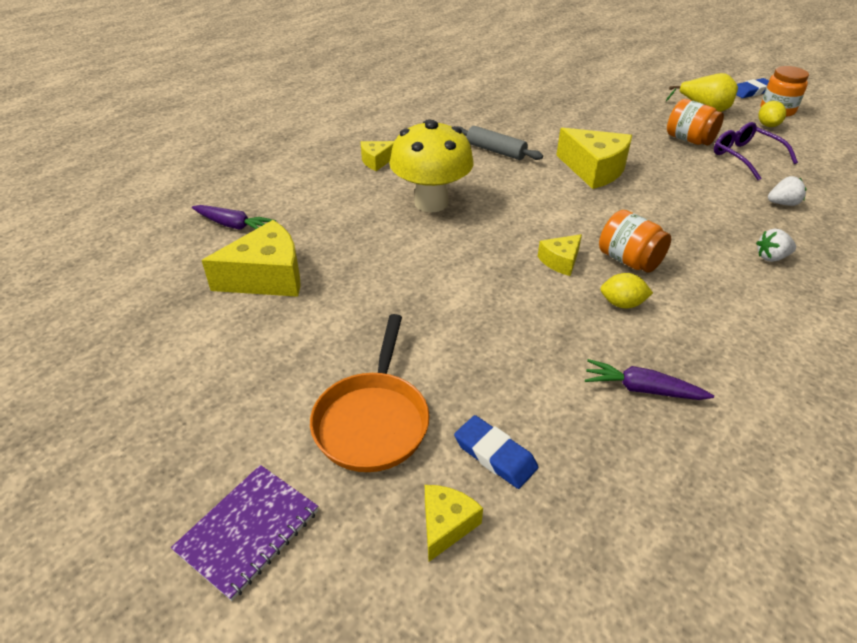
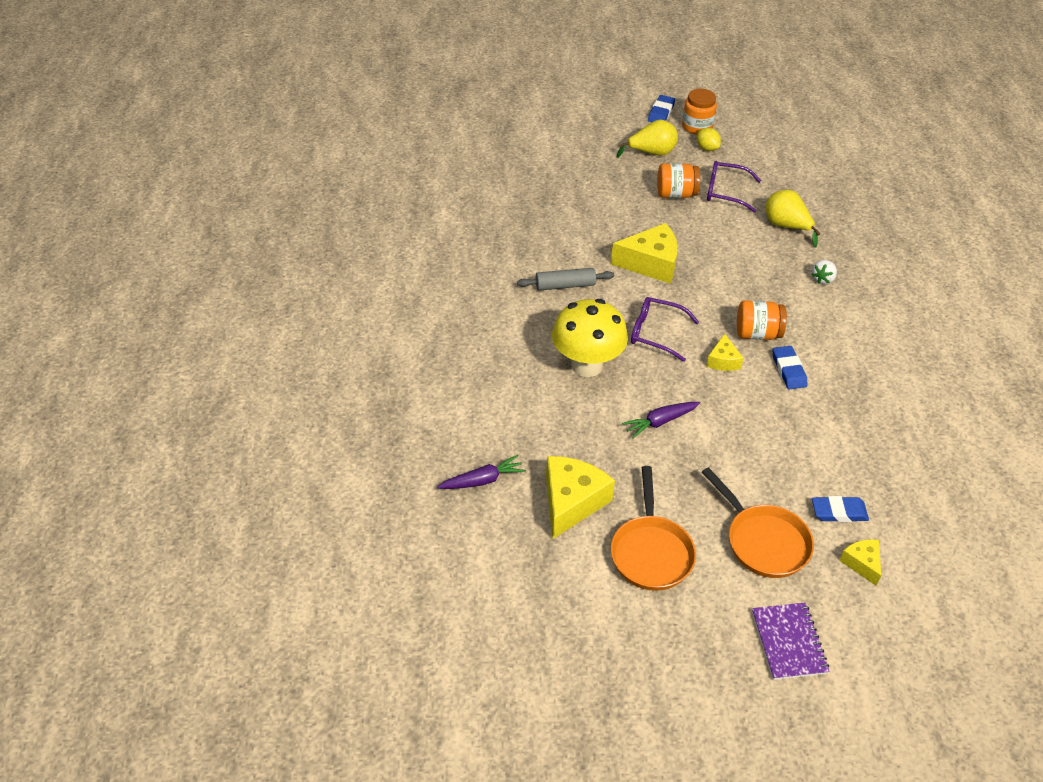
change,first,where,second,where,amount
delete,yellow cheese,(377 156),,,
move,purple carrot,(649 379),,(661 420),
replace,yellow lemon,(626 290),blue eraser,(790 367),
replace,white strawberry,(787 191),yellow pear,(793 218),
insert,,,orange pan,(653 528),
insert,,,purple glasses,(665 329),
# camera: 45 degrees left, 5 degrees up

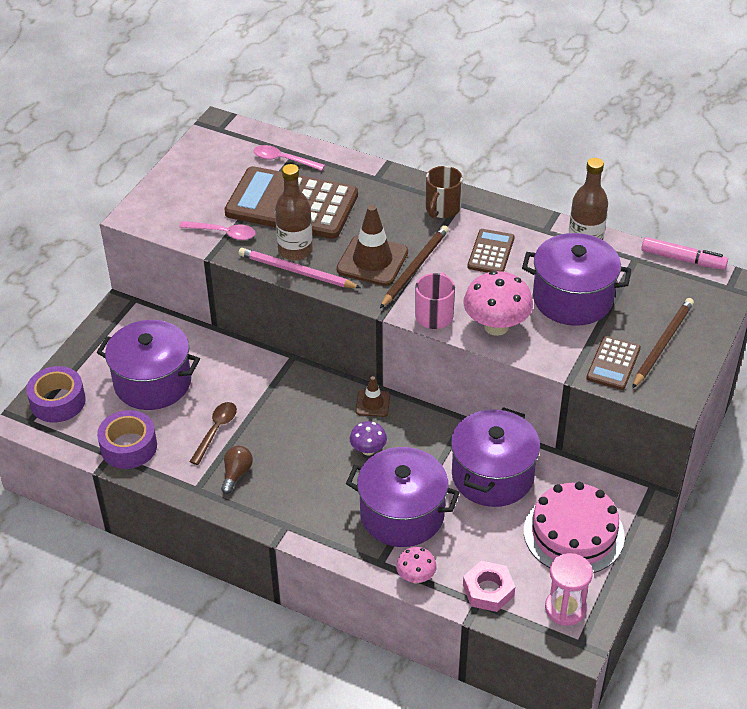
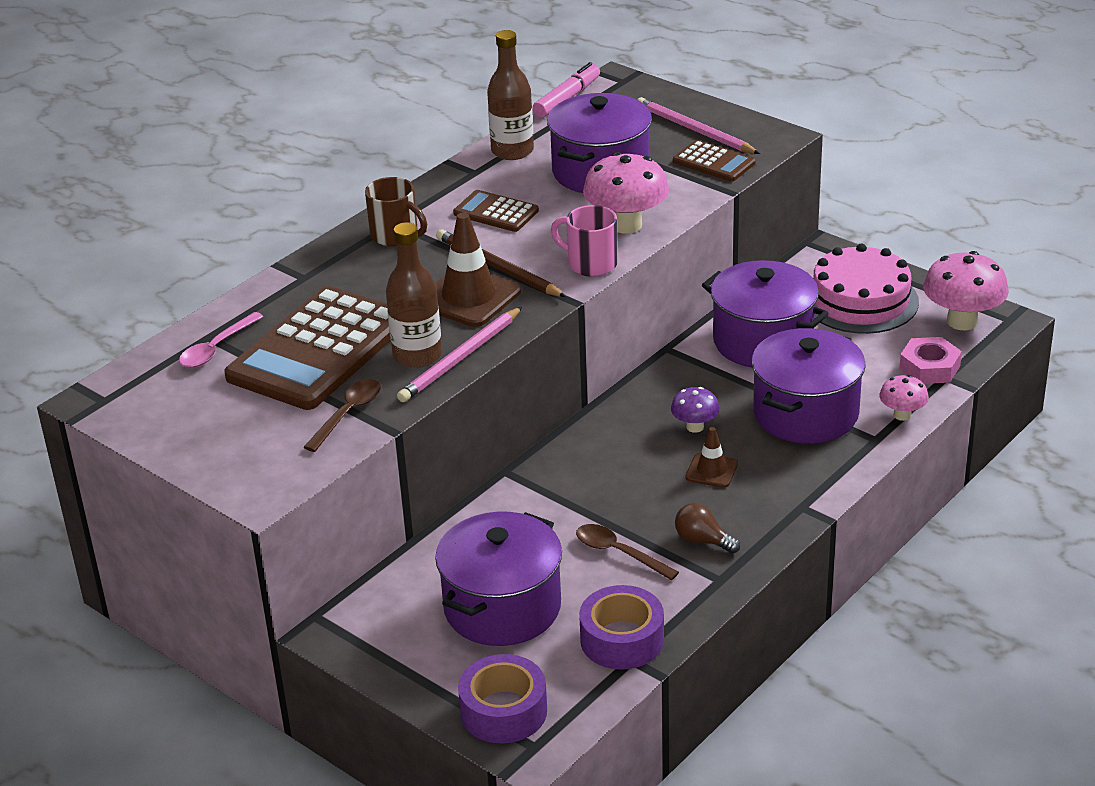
change,first,where,second,where,amount
recolor,pink spoon,(218 230),brown spoon,(342 415),
move,brown traffic cone,(373 396),,(712 457),
replace,pink hourglass,(569 589),pink mushroom,(966 290),
recolor,brown pencil,(663 343),pink pencil,(698 125),
# camera: 75 degrees left, 10 degrees down

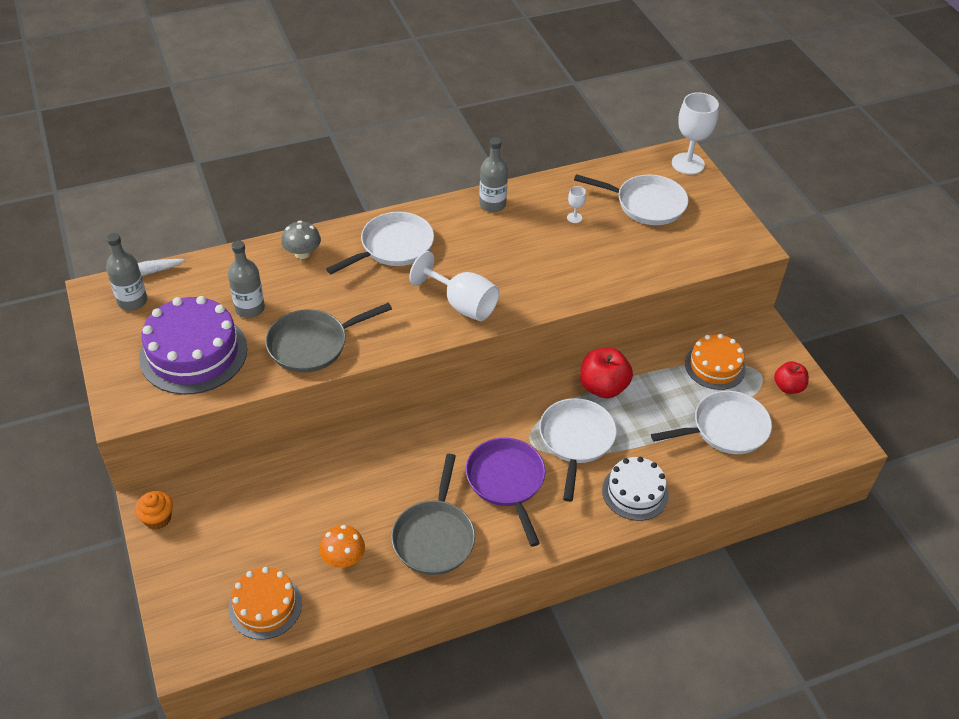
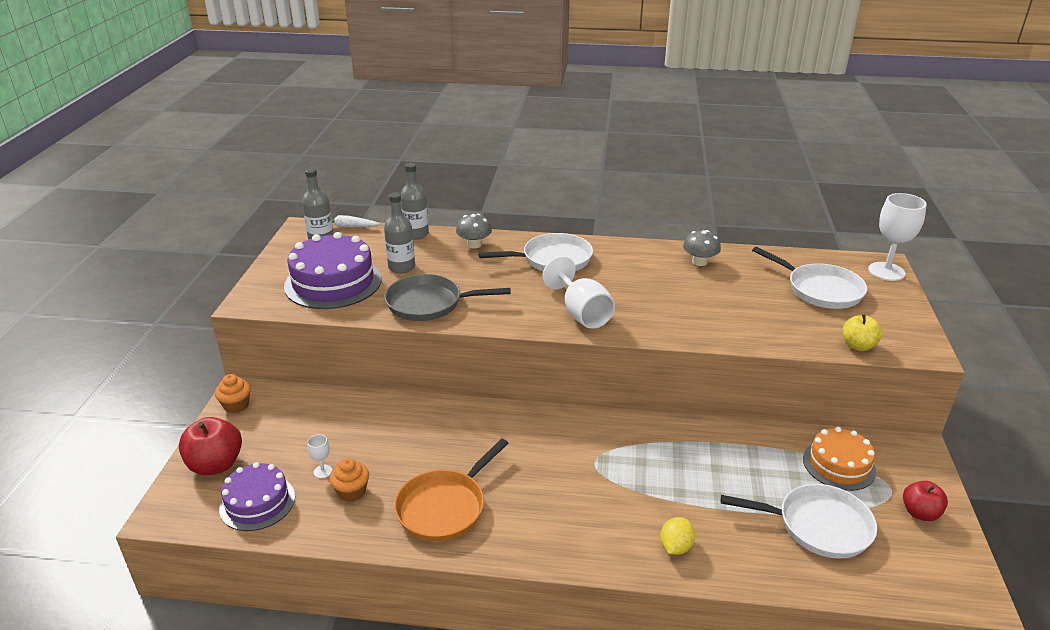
change,first,where,second,where,amount
recolor,orange cake,(265 603),purple cake,(257 496),
replace,orange mushroom,(342 546),orange cupcake,(349 480),
recolor,grey pan,(433 514),orange pan,(451 490),
delete,purple pan,(506 492),,,
move,grey bottle,(493 174),,(414 201),
delete,white pan,(578 450),,,
move,white goblet,(576 204),,(319 456),
move,red apple,(606 373),,(210 446),
replace,white cake,(635 489),yellow lemon,(677 536),
insert,,,grey mushroom,(702 248),
insert,,,yellow apple,(862 332),
# camera: 30 degrees right, 15 degrees down

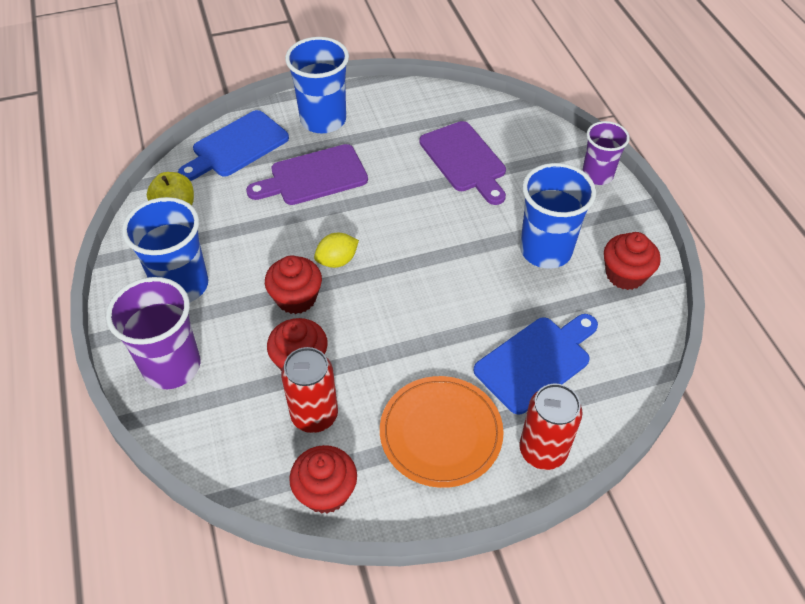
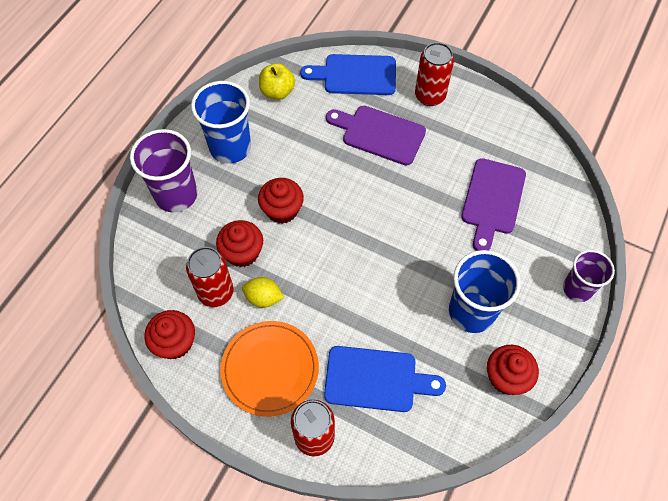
change,first,where,second,where,amount
replace,blue cup,(317 85),red can,(434 74),
move,yellow lemon,(336 250),,(263 292),
# camera: 45 degrees right, 10 degrees up

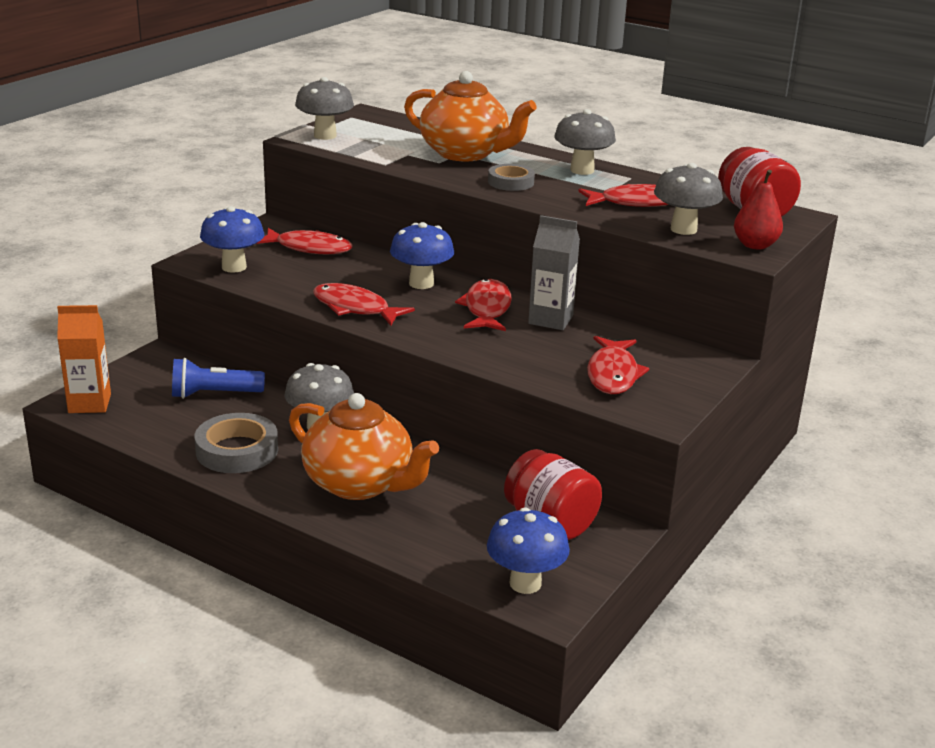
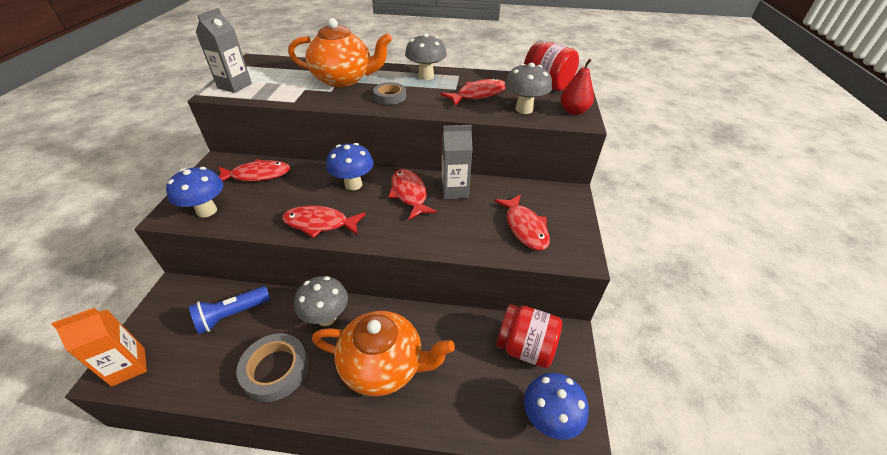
change,first,where,second,where,amount
replace,grey mushroom,(324 108),grey carton,(224 50),
# camera: 25 degrees left, 15 degrees up

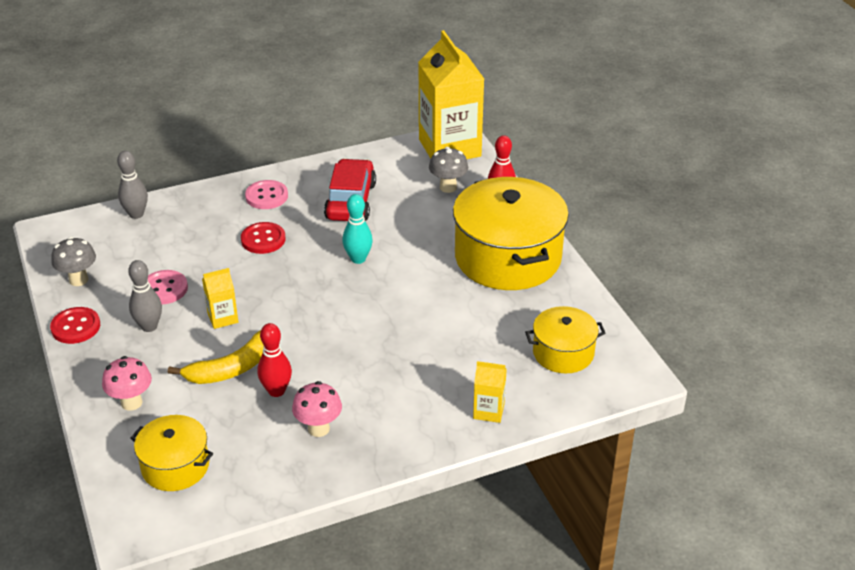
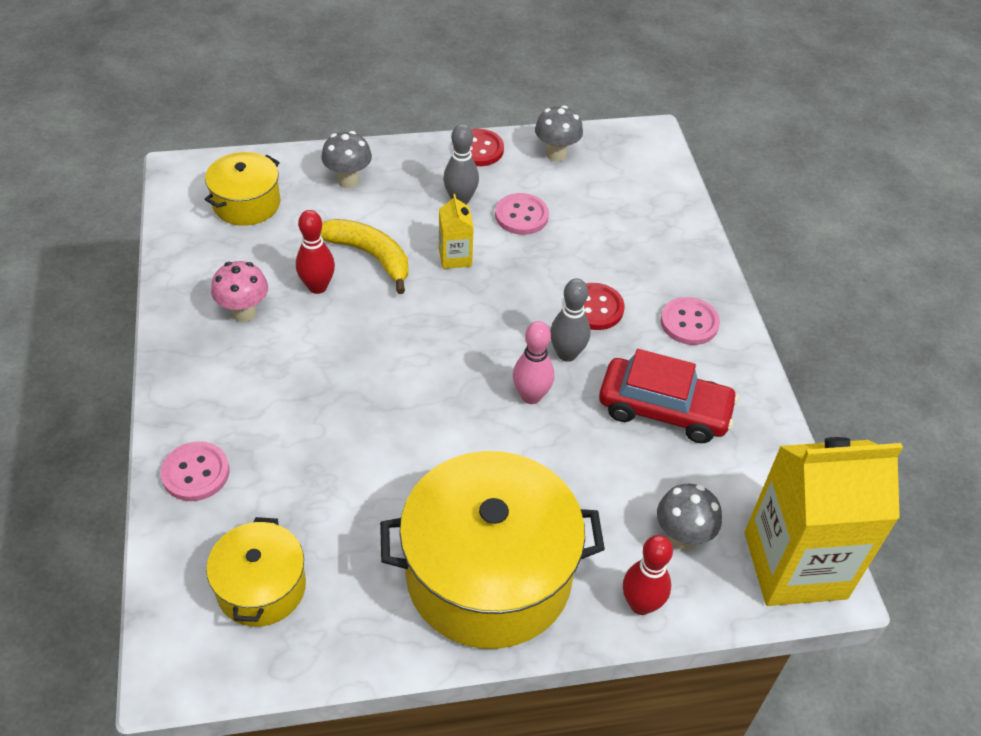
change,first,where,second,where,amount
recolor,pink mushroom,(127 383),grey mushroom,(346 159),
move,grey bowling pin,(132 185),,(570 320),
rotate,yellow banana,(216 357),,(364 256),150 degrees clockwise
recolor,turquoise bowling pin,(357 229),pink bowling pin,(533 362),
replace,yellow carton,(490 392),pink button,(195 471),
# camera: 100 degrees right, 10 degrees up

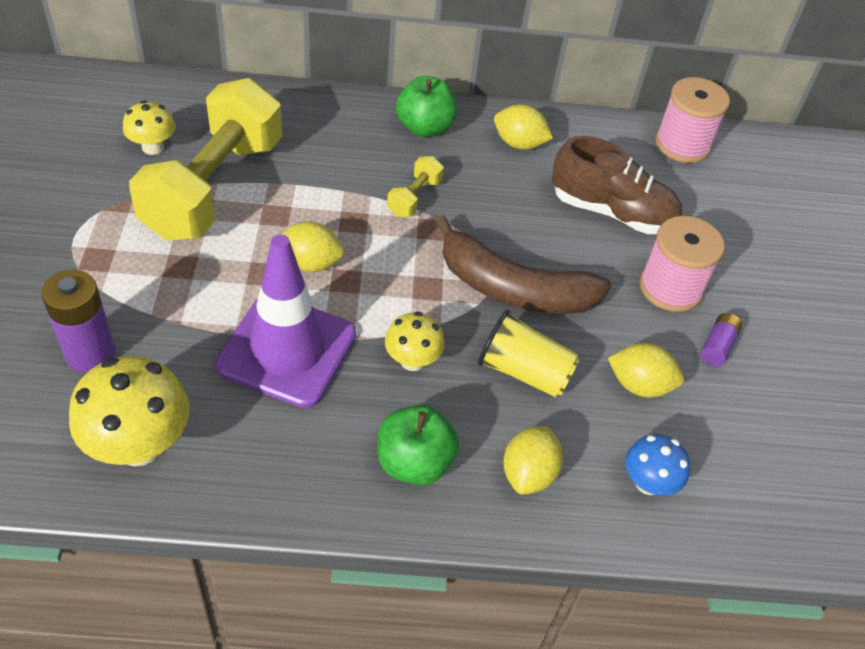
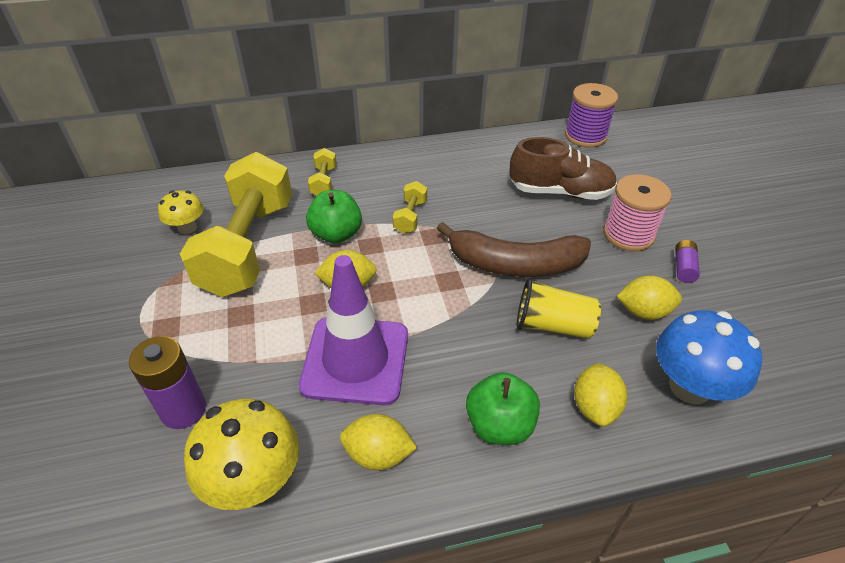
change,first,where,second,where,amount
delete,yellow mushroom,(415 341),,,
move,green apple,(426 106),,(334 217),
move,yellow lemon,(523 127),,(378 442),
resize,blue mushroom,(657 465),,(709 357),x1.72
recolor,pink spool,(692 120),purple spool,(591 115),
insert,,,yellow dumbbell,(322 171),
# camera: 10 degrees left, 5 degrees down

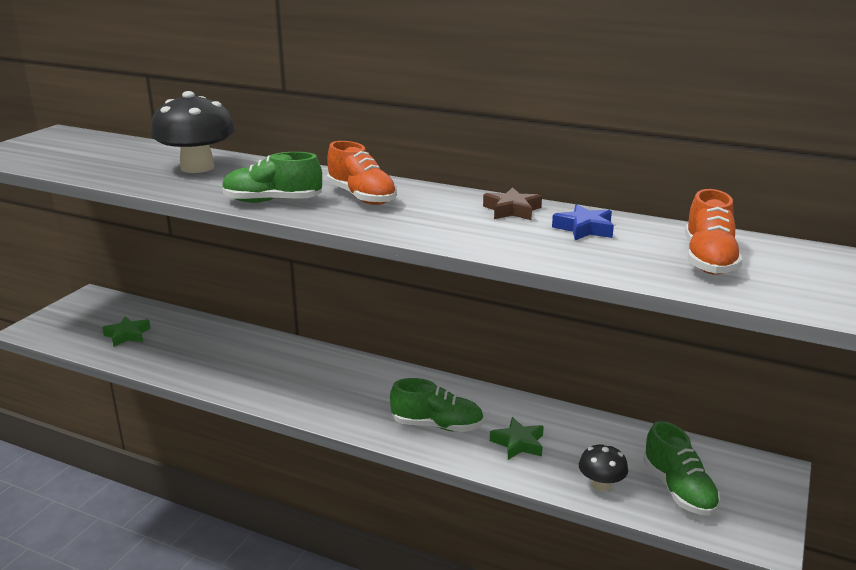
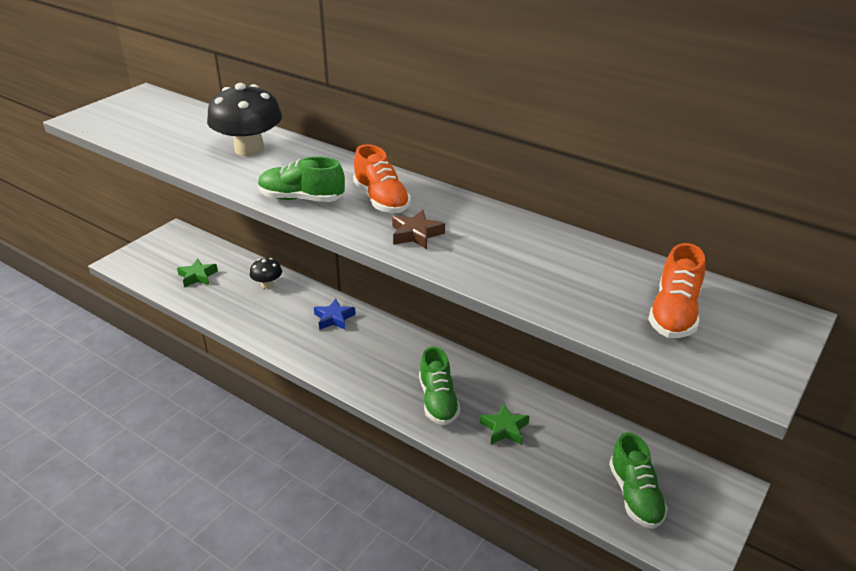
change,first,where,second,where,amount
rotate,green shoe,(437 405),,(439 386),60 degrees clockwise
move,brown star,(512 203),,(418 229),
move,blue star,(583 222),,(335 314),
move,black mushroom,(603 467),,(266 273),
# camera: 10 degrees right, 10 degrees up

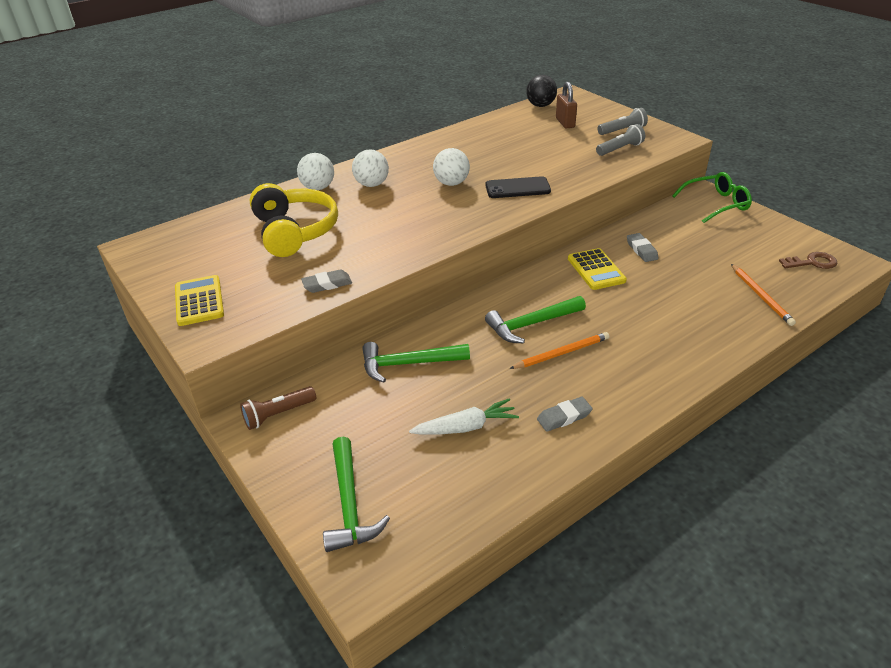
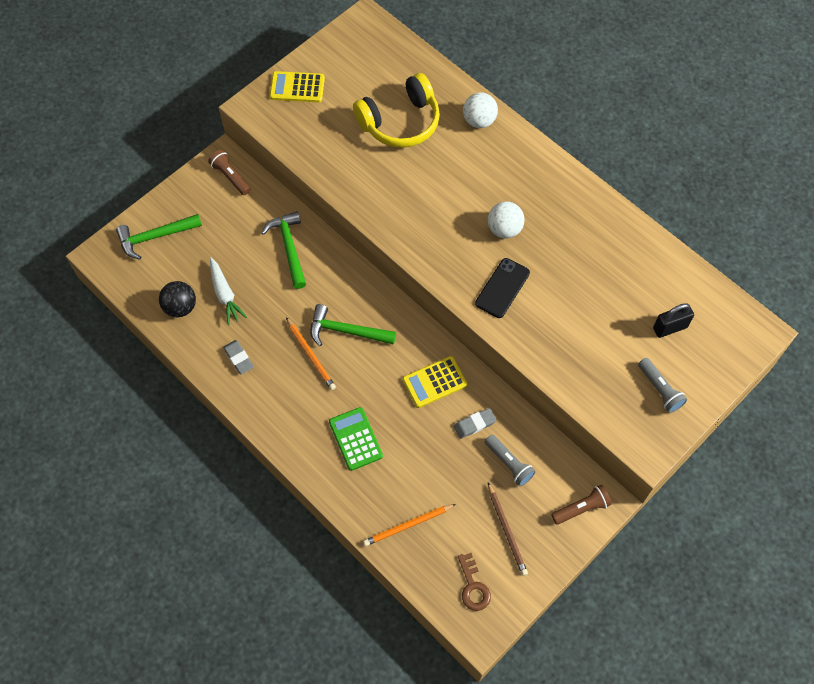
change,first,where,second,where,amount
rotate,yellow calculator,(199 300),,(297 86),150 degrees counterclockwise
delete,grey eraser,(326 281),,,
delete,white ball,(370 168),,,
rotate,black phone,(518 187),,(502 288),45 degrees clockwise
rotate,green hammer,(535 319),,(353 325),45 degrees counterclockwise
move,black ball,(541 91),,(177 299),
recolor,brown padlock,(566 105),black padlock,(673 320),
move,grey flashlight,(620 140),,(510 460),
replace,green glasses,(712 197),brown flashlight,(581 505),
insert,,,green calculator,(356 439),
insert,,,brown pencil,(508 529),
# camera: 80 degrees right, 25 degrees up

